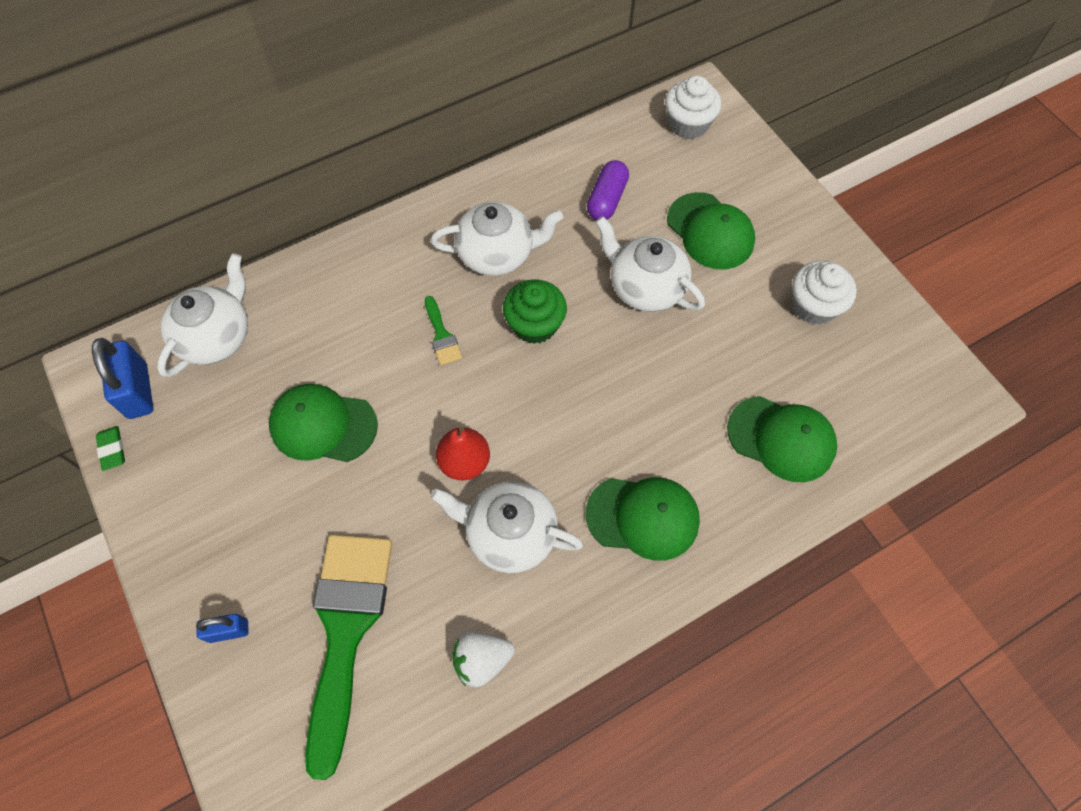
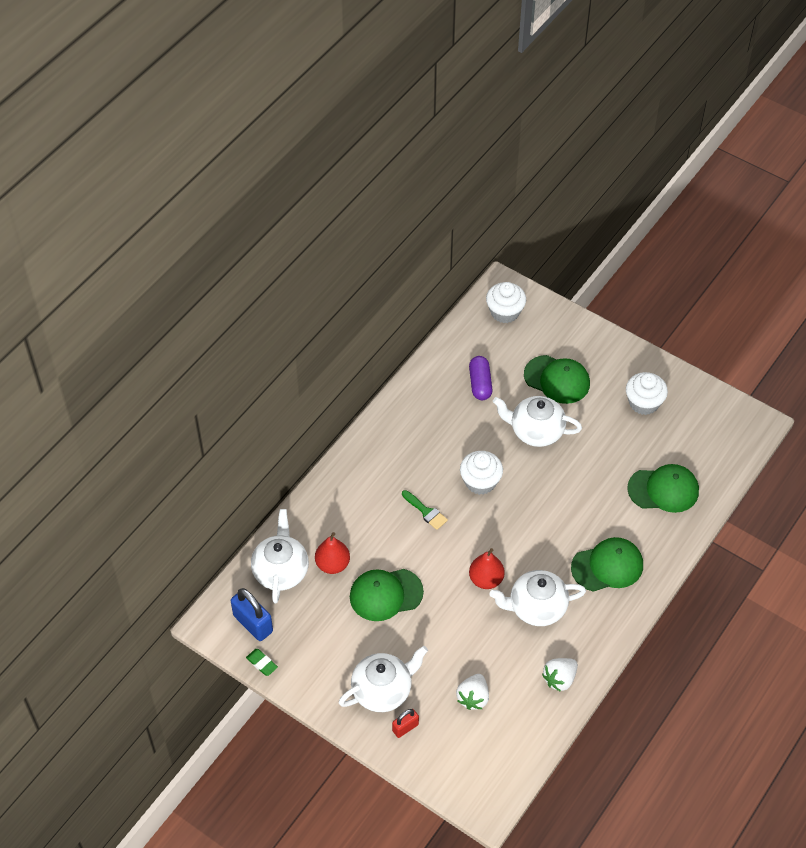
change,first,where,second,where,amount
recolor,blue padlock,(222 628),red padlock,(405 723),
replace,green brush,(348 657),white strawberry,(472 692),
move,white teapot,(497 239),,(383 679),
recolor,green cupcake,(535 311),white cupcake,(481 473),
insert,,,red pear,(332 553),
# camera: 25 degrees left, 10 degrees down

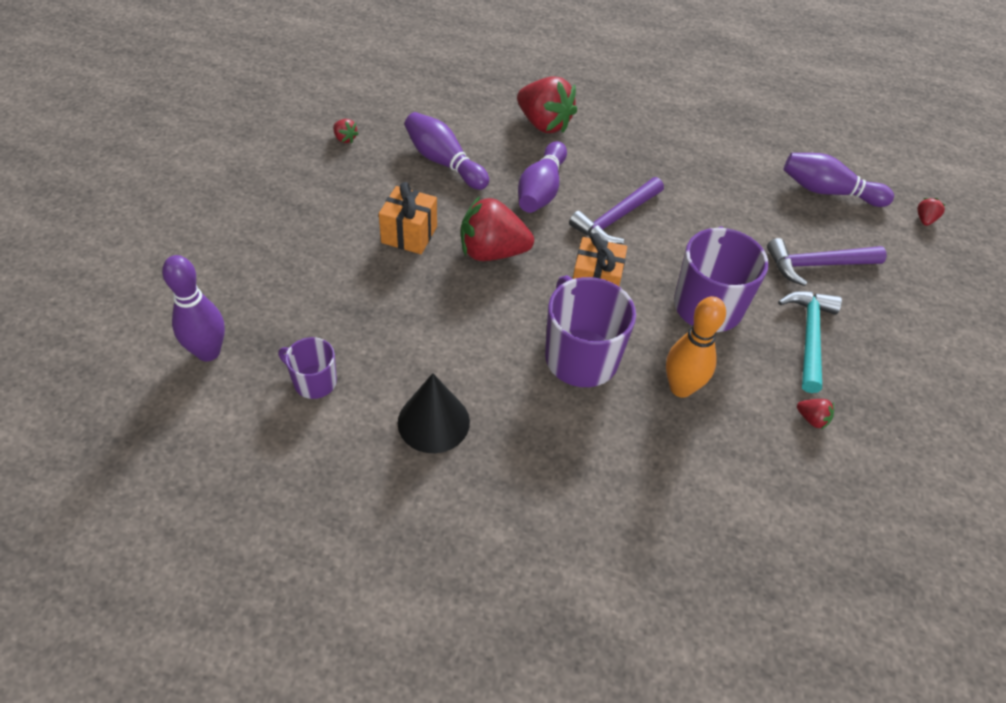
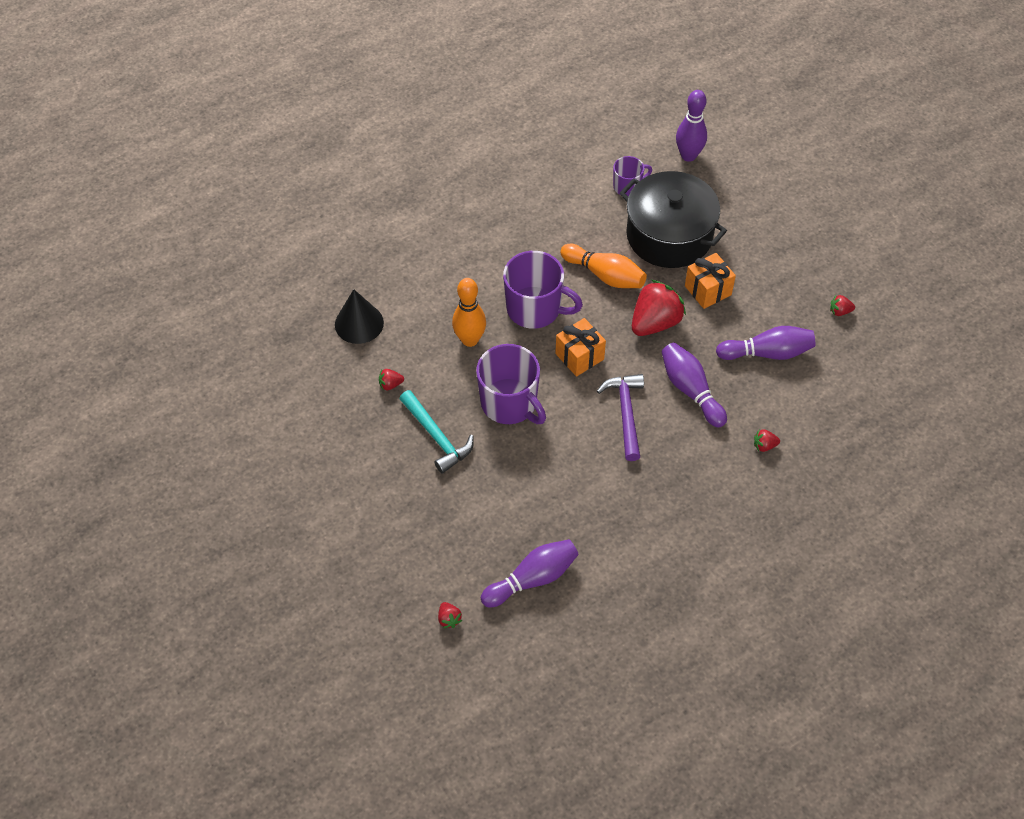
change,first,where,second,where,amount
move,black cone,(434 413),,(359 316),
resize,red strawberry,(547 104),,(767 440),x0.43
delete,purple hammer,(827 262),,,
insert,,,orange bowling pin,(603 266),
insert,,,black pot,(673 219),
# camera: 135 degrees right, 5 degrees up

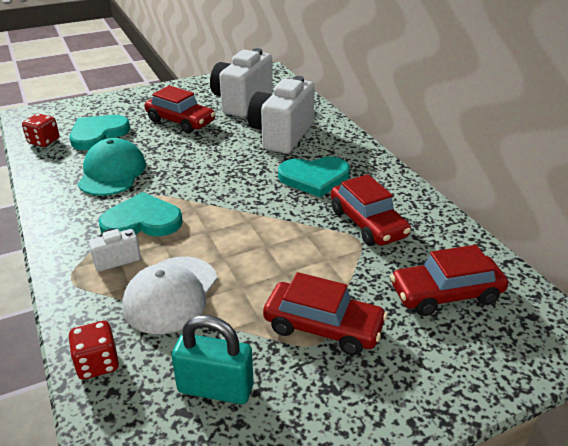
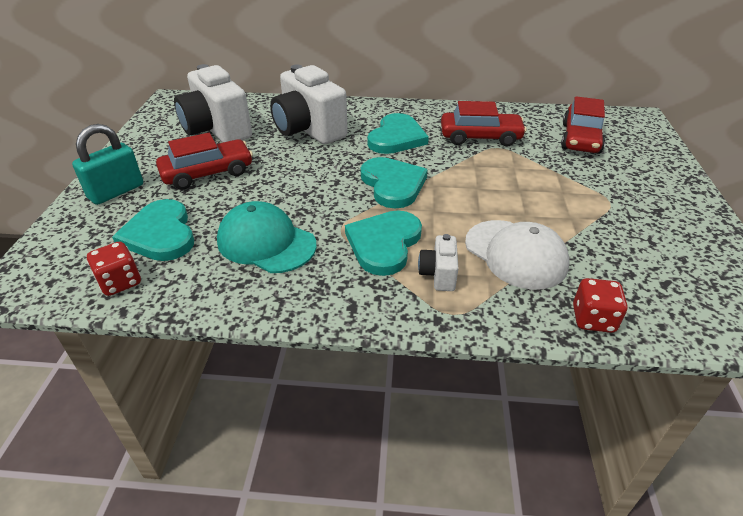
change,first,where,second,where,amount
move,turquoise padlock,(213 359),,(107 164),
delete,red car,(325 313),,,
insert,,,turquoise heart,(394 183),
# camera: 60 degrees left, 5 degrees up

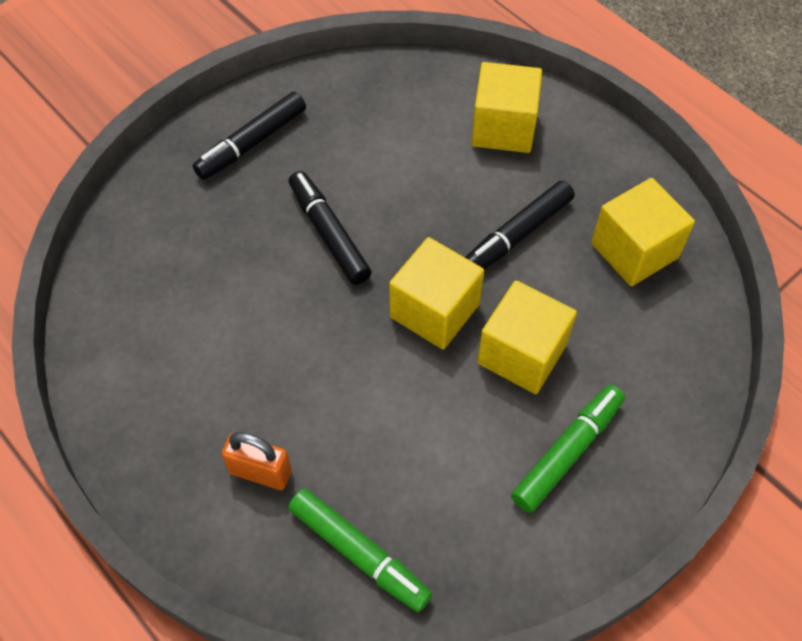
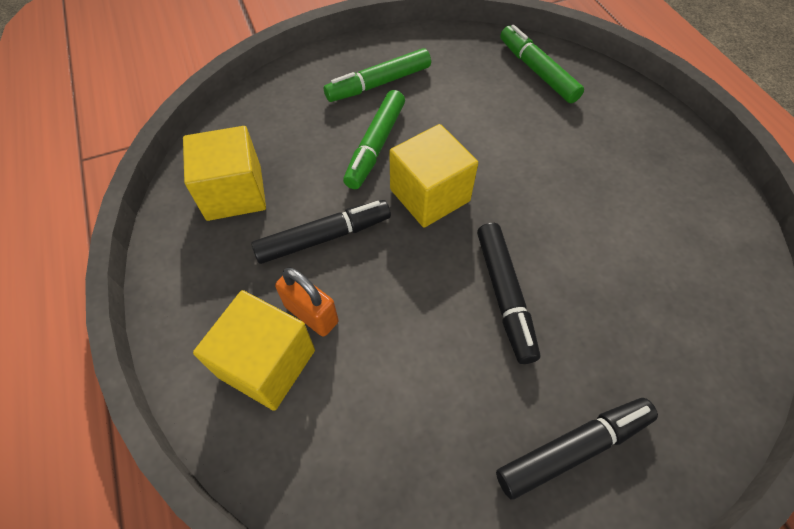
change,first,where,second,where,amount
move,orange padlock,(256 461),,(307 302),
replace,yellow cube,(527 337),green marker,(374 139),
# camera: 160 degrees left, 0 degrees up

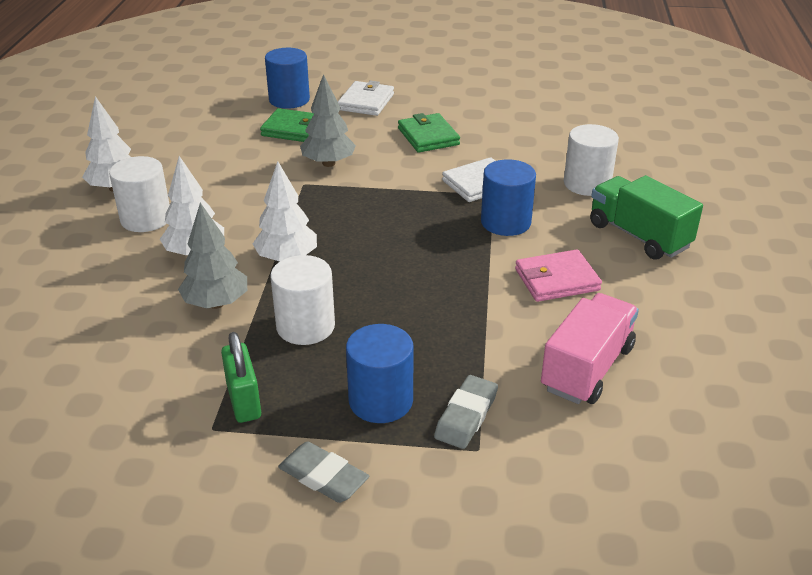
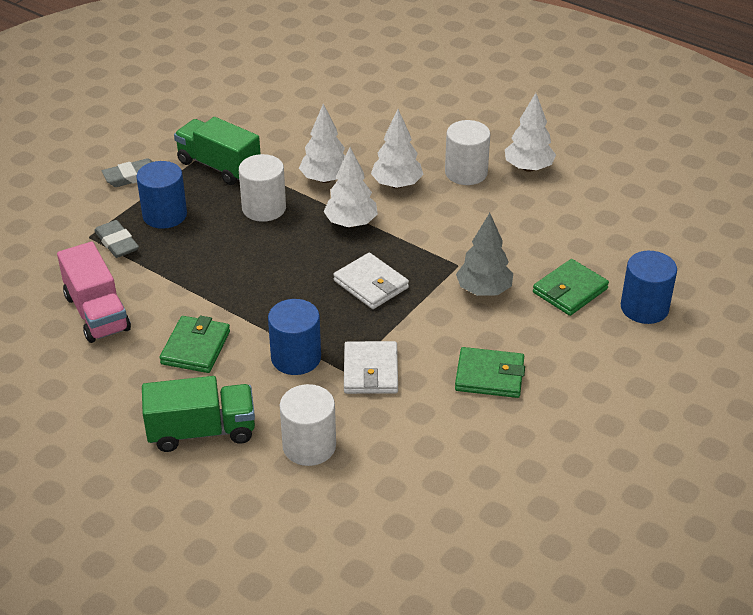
change,first,where,second,where,amount
recolor,grey tree,(212 256),white tree,(322 143),
replace,green padlock,(241 377),green truck,(217 151),
move,white wallet,(366 98),,(371 281),
recolor,pink wallet,(558 276),green wallet,(195 344),
# camera: 120 degrees right, 5 degrees up

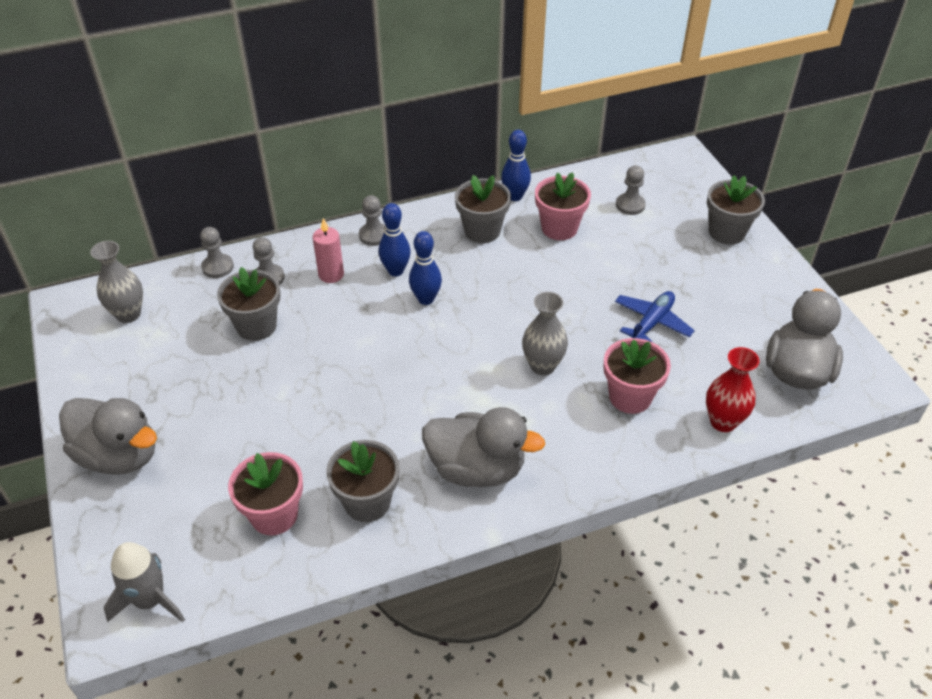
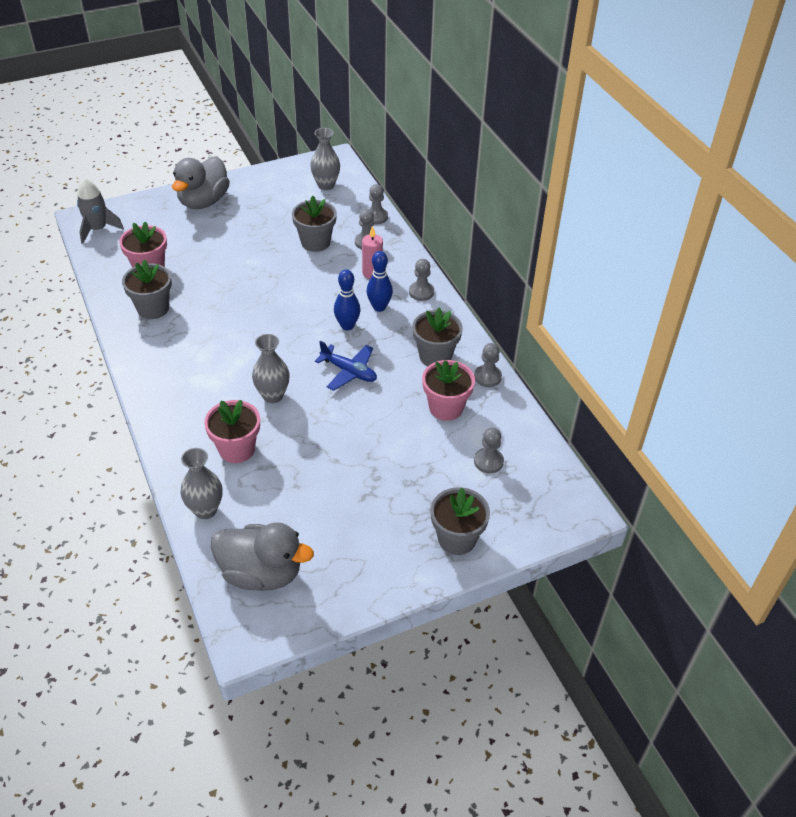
change,first,where,second,where,amount
delete,grey duck,(483 447),,,
replace,blue bowling pin,(516 165),grey pawn,(488 365),
move,blue plane,(655 316),,(346 366),
recolor,red vase,(732 389),grey vase,(202 483),
# camera: 85 degrees right, 0 degrees up

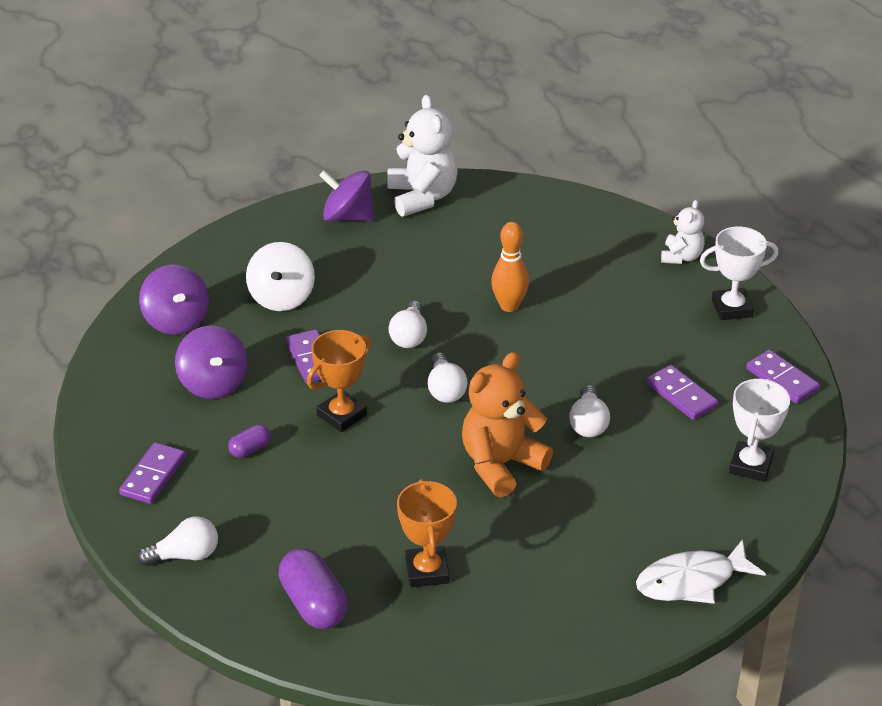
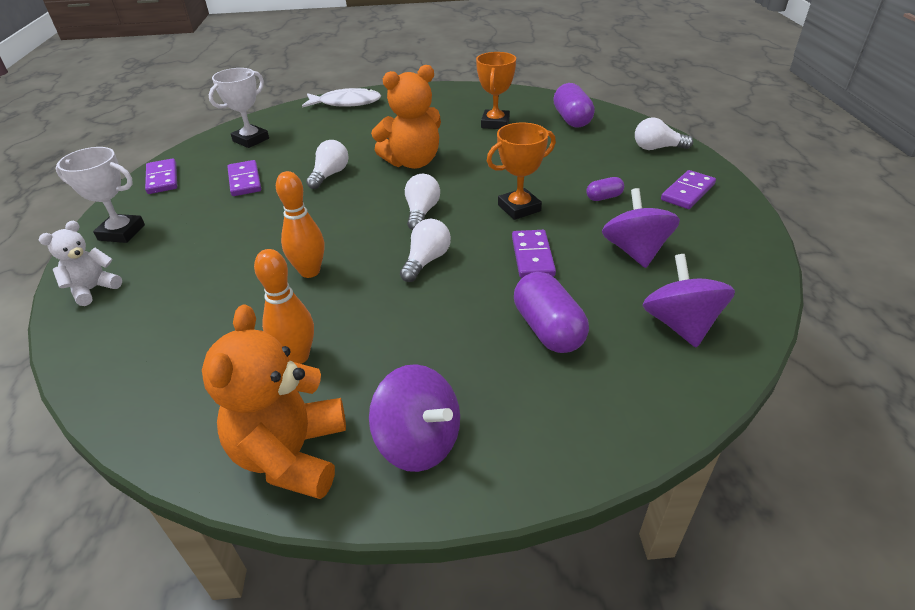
change,first,where,second,where,amount
replace,white spinning top,(280 276),purple capsule,(551 312),
recolor,white teddy bear,(422 155),orange teddy bear,(274 402),
insert,,,orange bowling pin,(284 306),
# camera: 160 degrees left, 0 degrees up

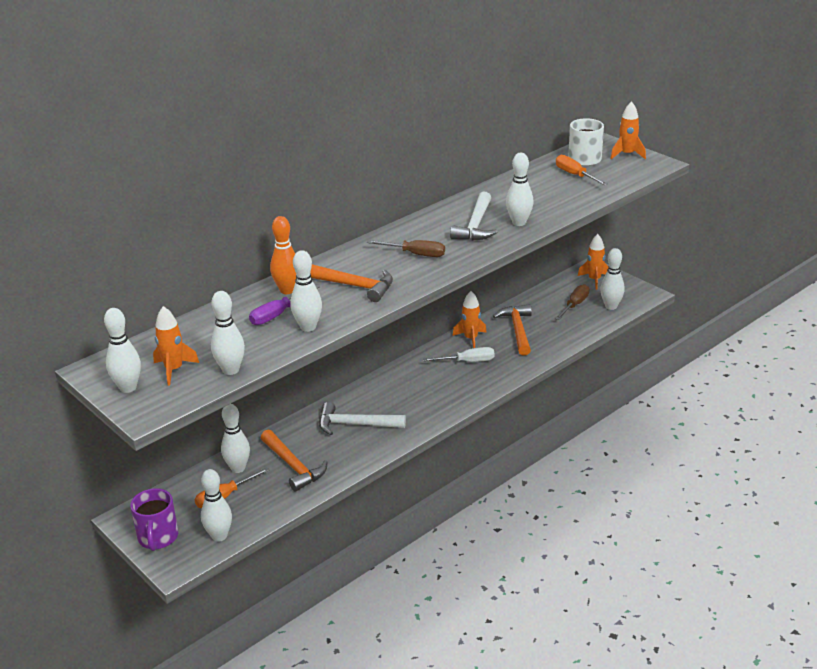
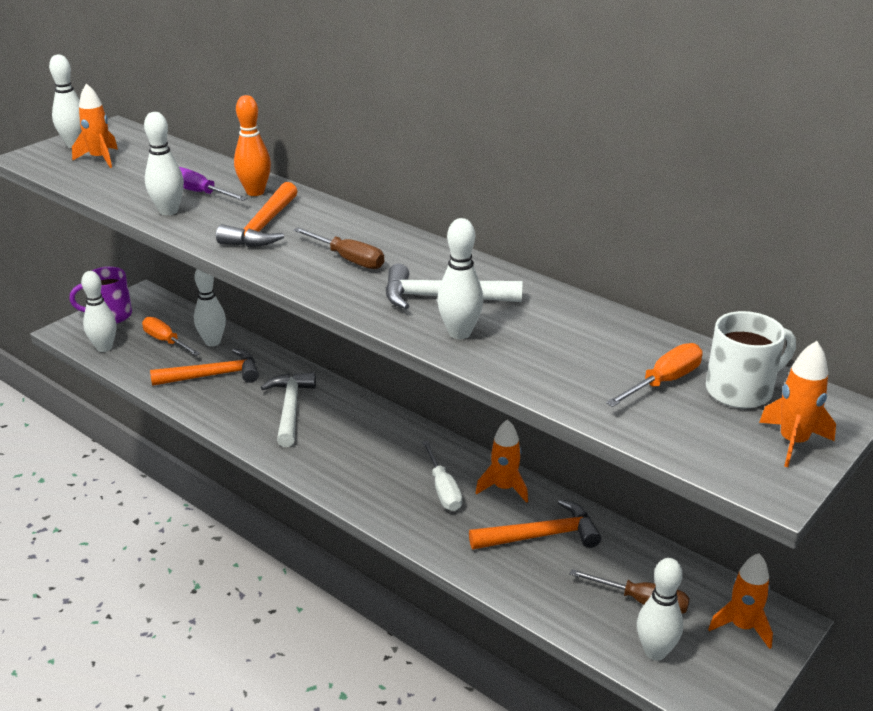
change,first,where,second,where,amount
delete,white bowling pin,(228 333),,,
rotate,orange hammer,(294 461),,(204 367),150 degrees counterclockwise
rotate,brown screwdriver,(406 248),,(338 248),60 degrees counterclockwise
# camera: 80 degrees right, 0 degrees up

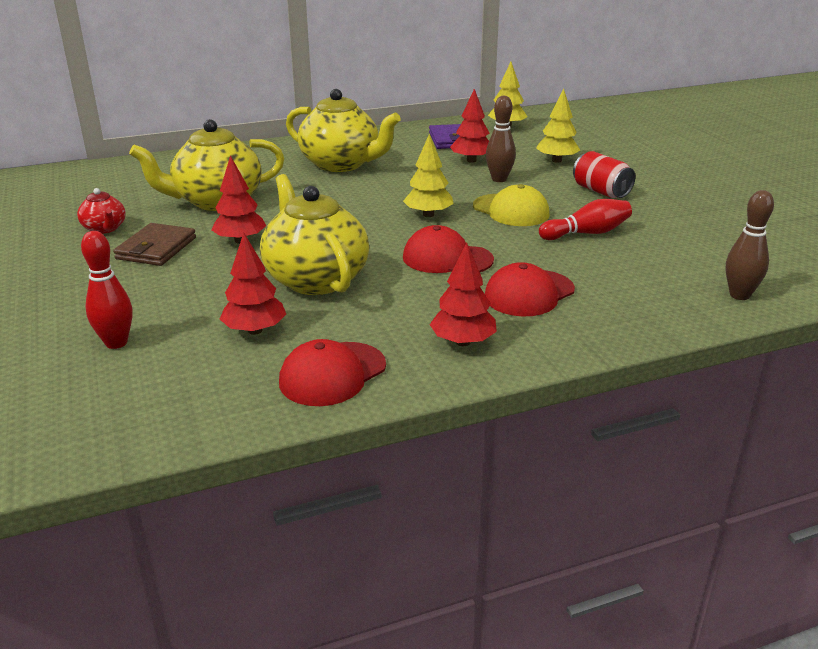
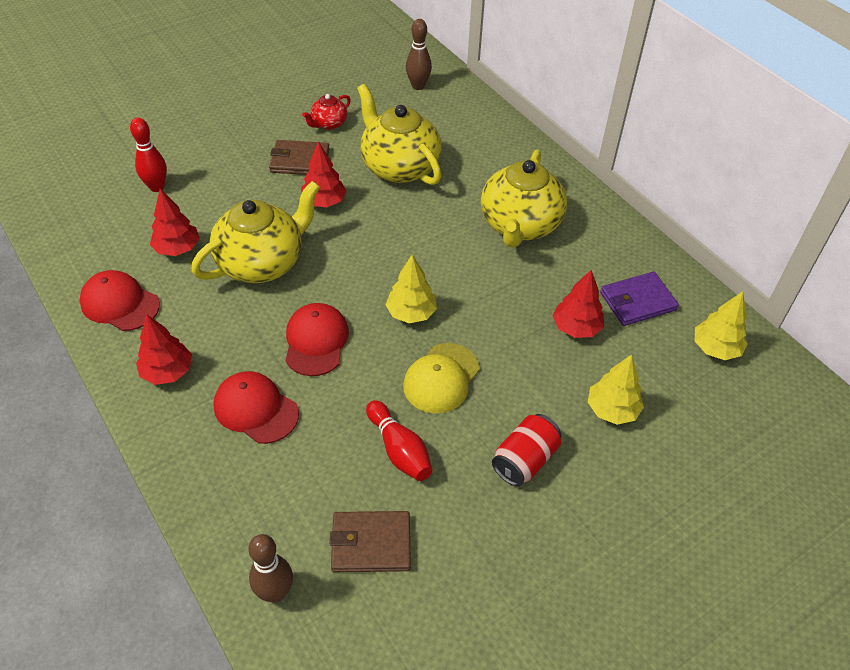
change,first,where,second,where,amount
move,brown bowling pin,(501 139),,(419 54),
insert,,,brown wallet,(370 541),
# camera: 75 degrees right, 20 degrees up

